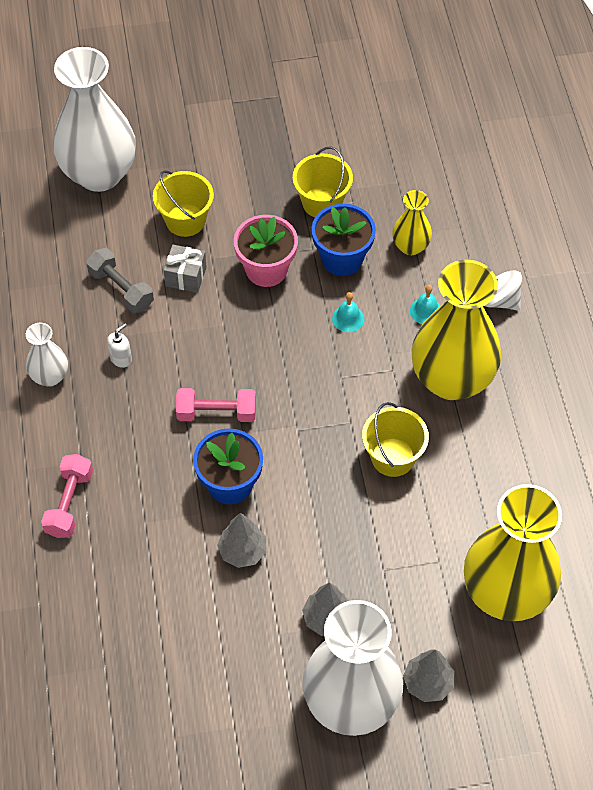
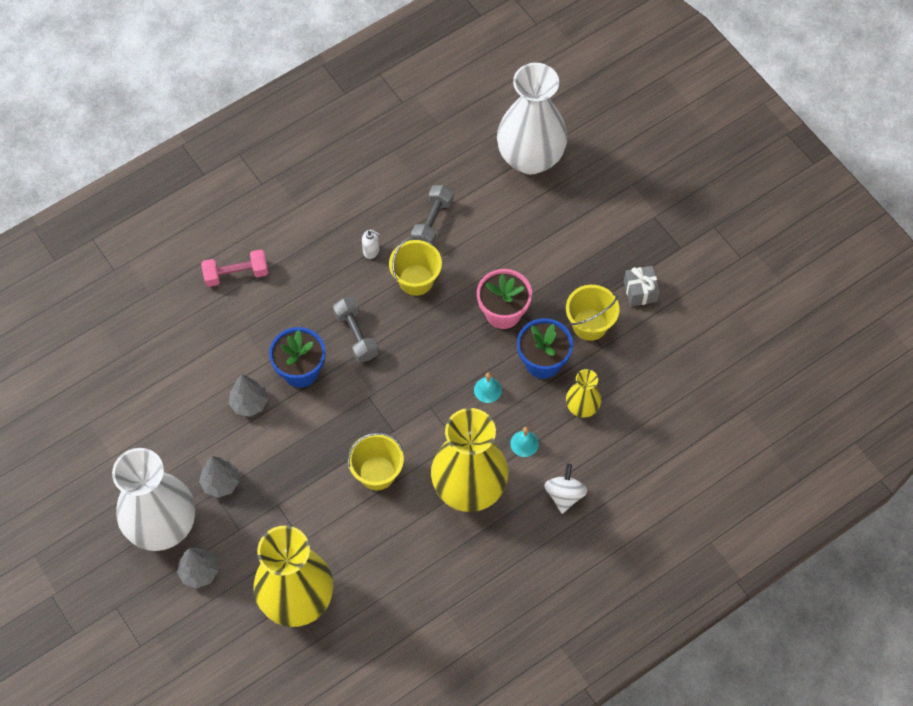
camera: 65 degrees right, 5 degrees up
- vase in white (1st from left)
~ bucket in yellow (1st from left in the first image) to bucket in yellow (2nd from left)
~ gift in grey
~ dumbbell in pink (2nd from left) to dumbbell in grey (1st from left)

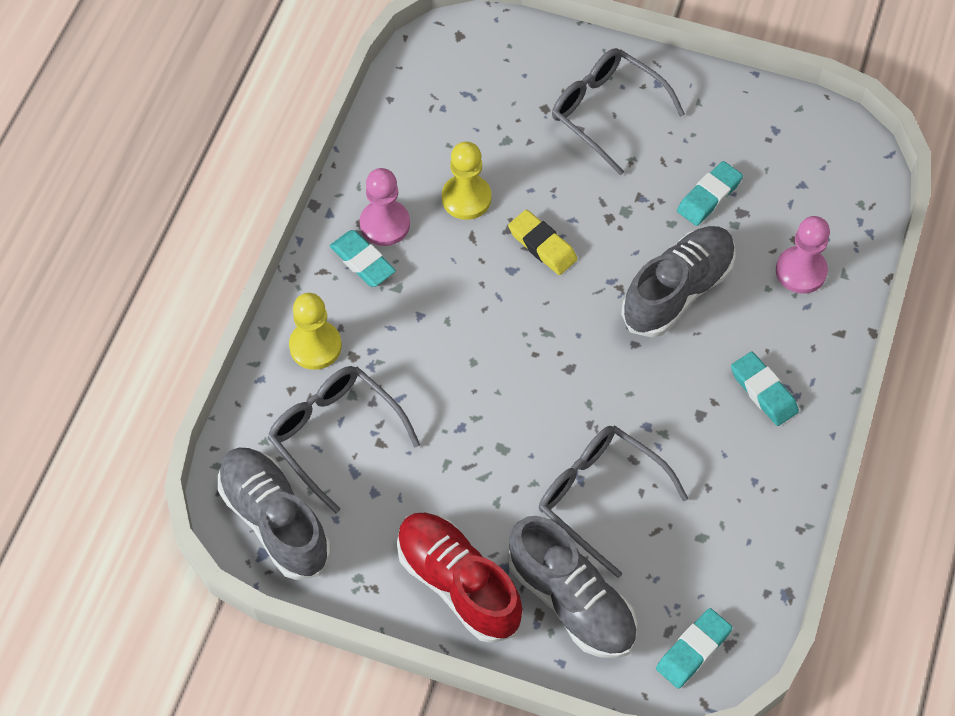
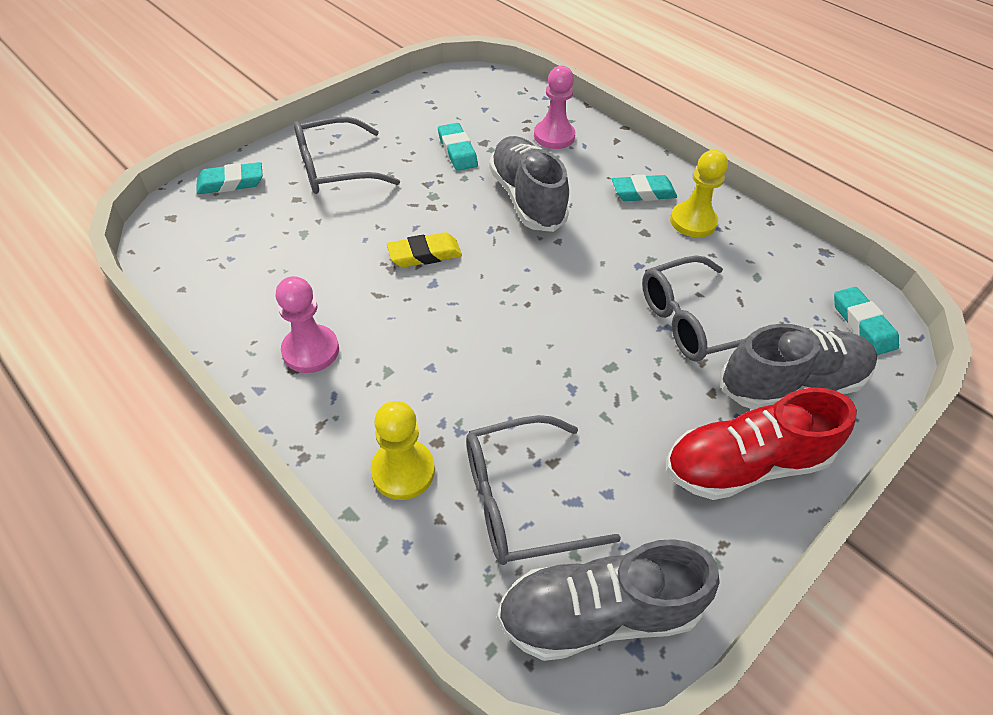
camera: 65 degrees left, 10 degrees down
~ eraser in turquoise (1st from left)
~ pawn in yellow (2nd from left)

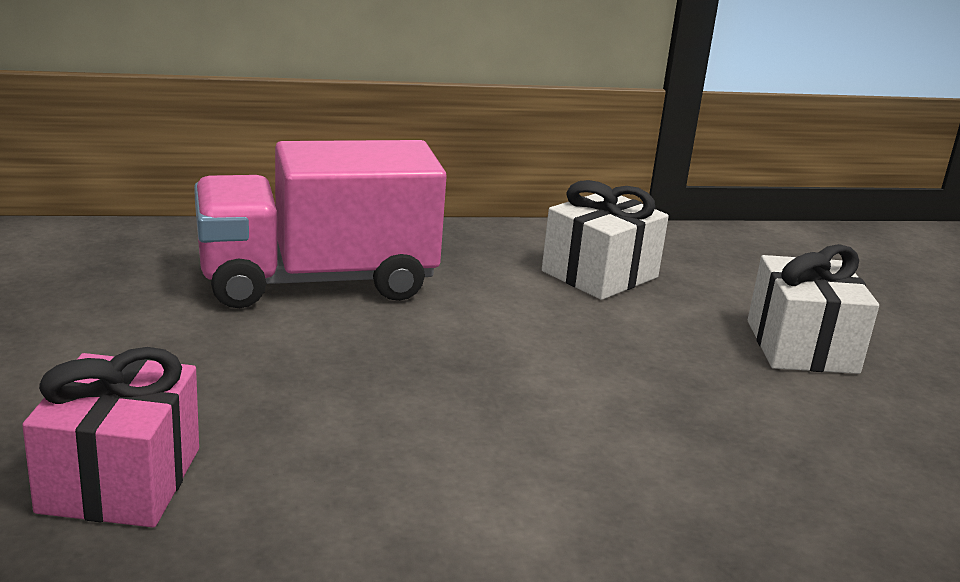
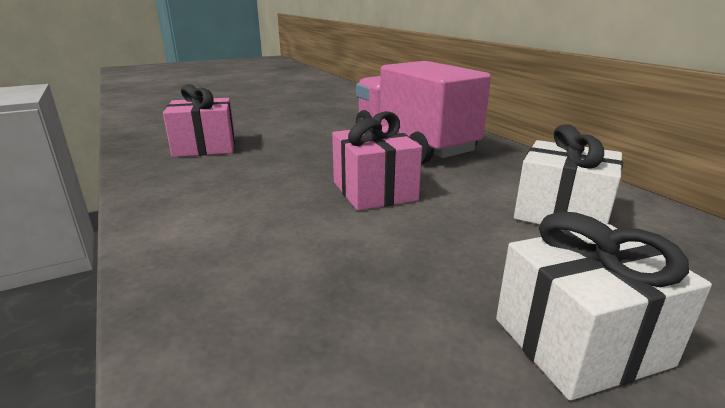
camera: 75 degrees right, 0 degrees up
+ gift in pink (2nd from left)

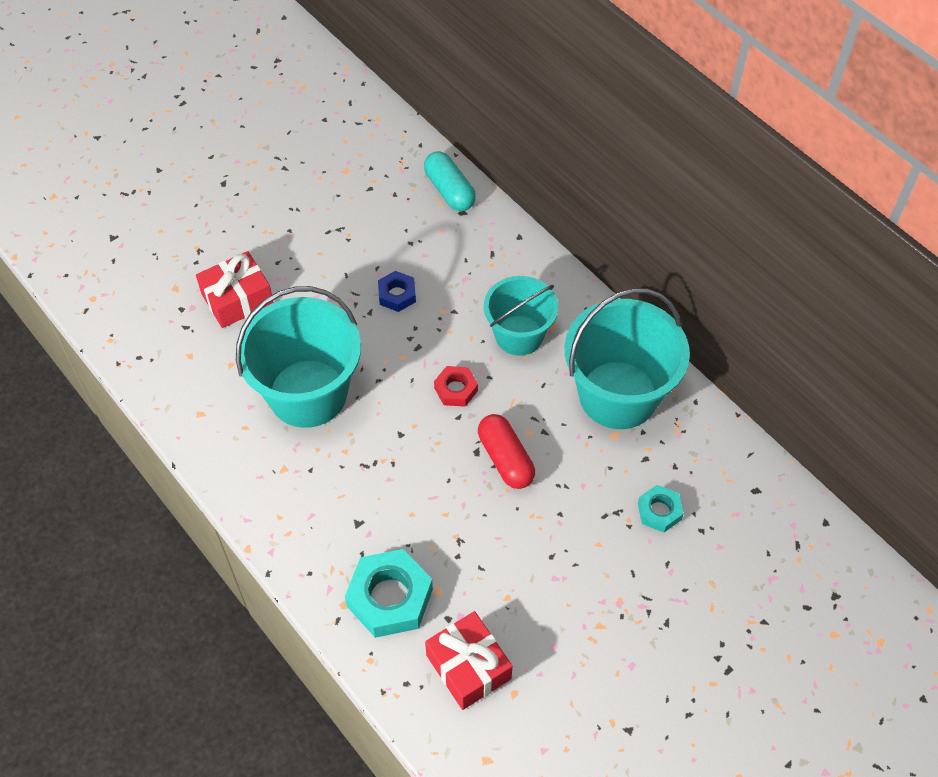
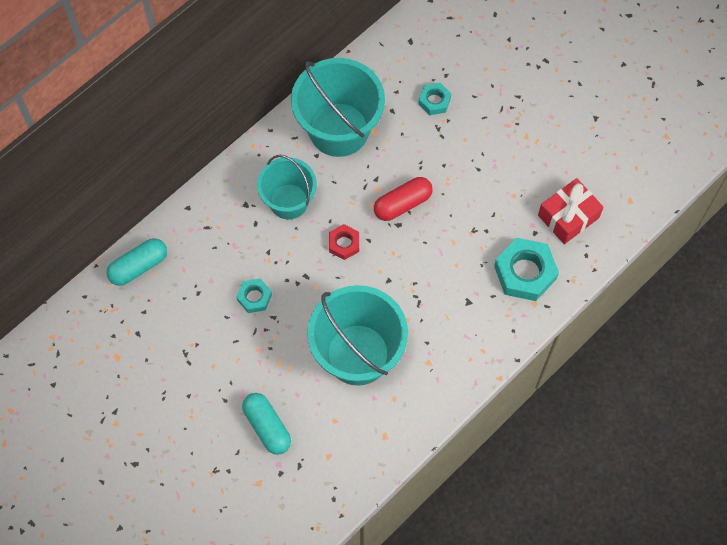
camera: 95 degrees left, 10 degrees up
~ gift in red (1st from left) to capsule in turquoise (2nd from left)
~ nut in blue to nut in turquoise (1st from left)

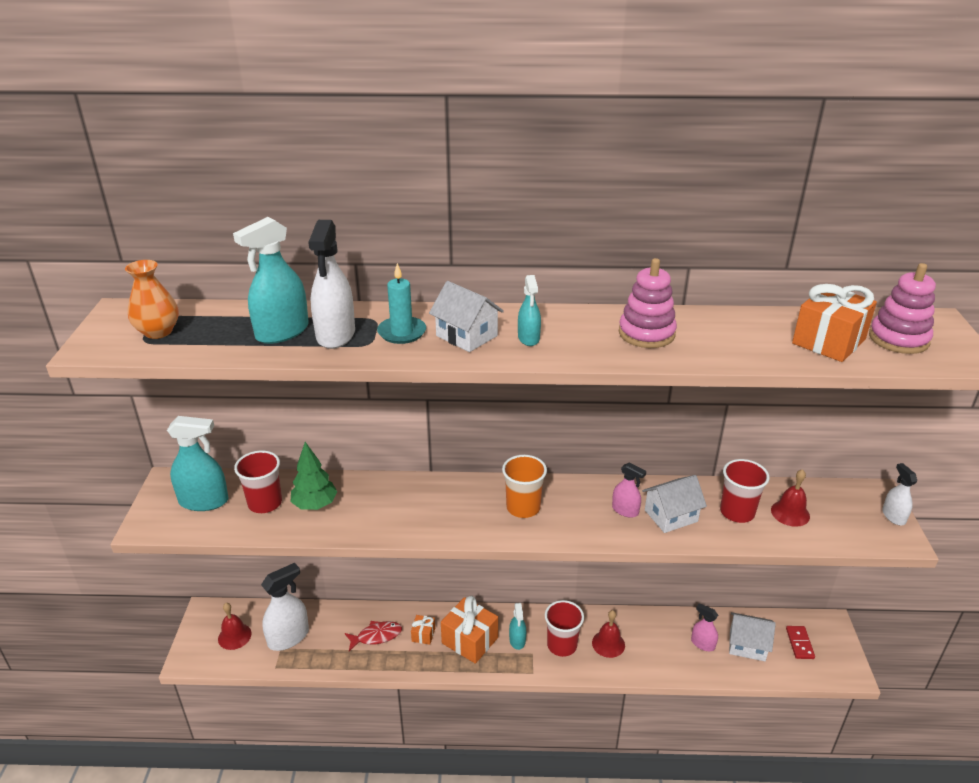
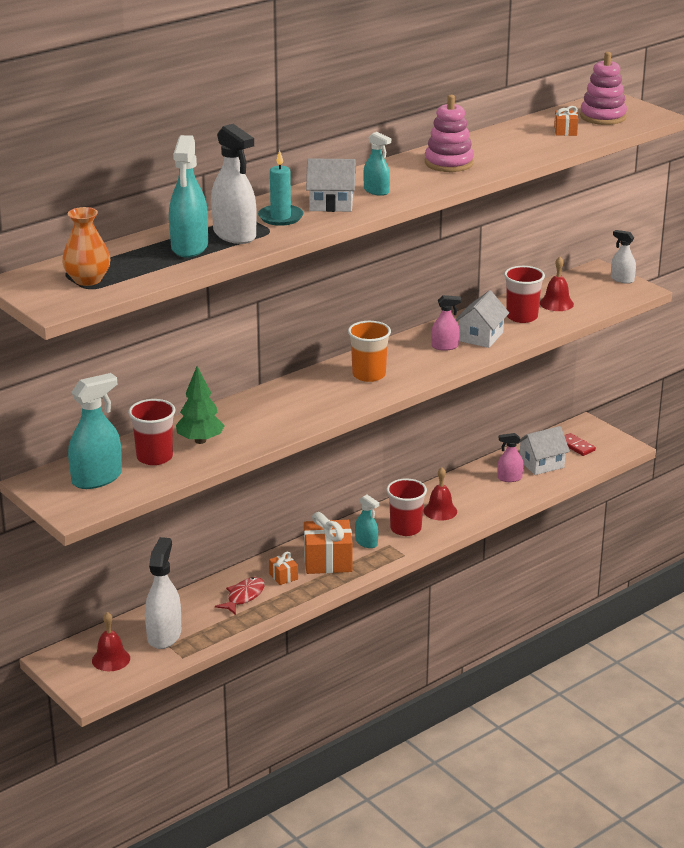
camera: 40 degrees left, 5 degrees down
~ gift in orange (3rd from left) x0.50

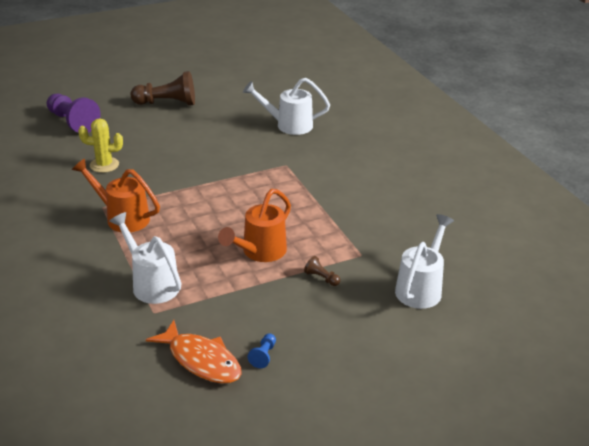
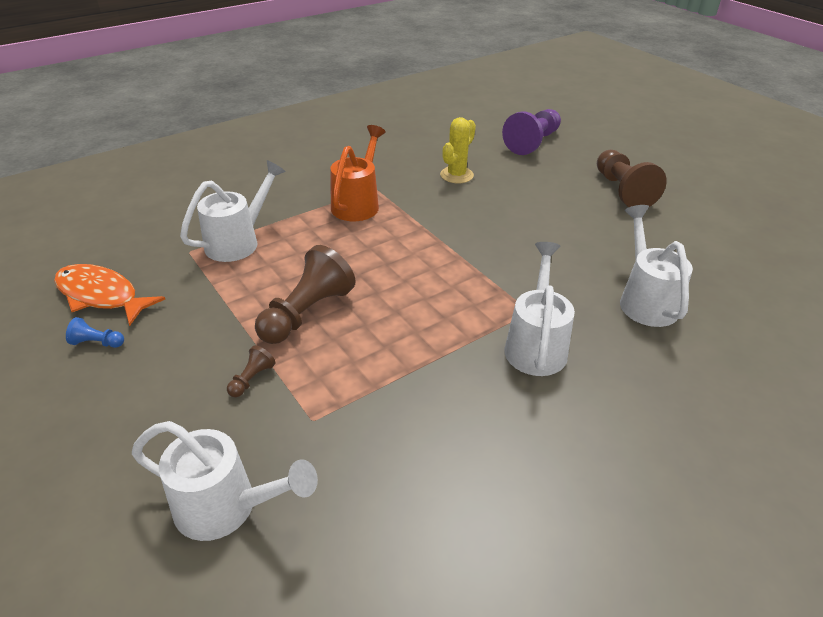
camera: 80 degrees right, 5 degrees up
~ cactus in yellow 45 degrees clockwise
~ fish in orange 90 degrees clockwise
~ watering can in orange (2nd from left) to pawn in brown (2nd from left)
+ watering can in white (3rd from left)

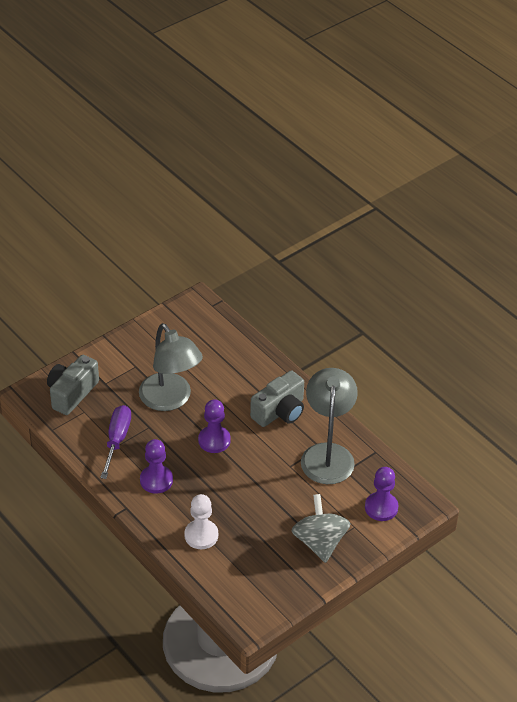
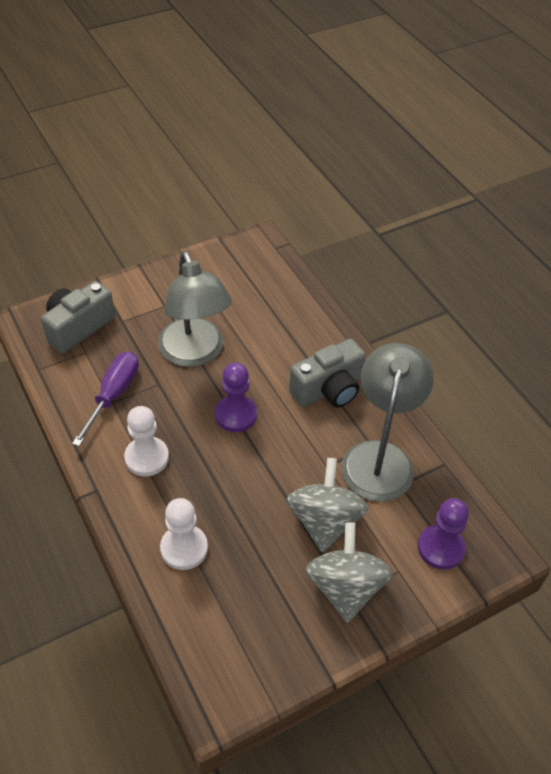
camera: 10 degrees right, 5 degrees up
~ pawn in purple (1st from left) to pawn in white (1st from left)
+ spinning top in grey (1st from left)

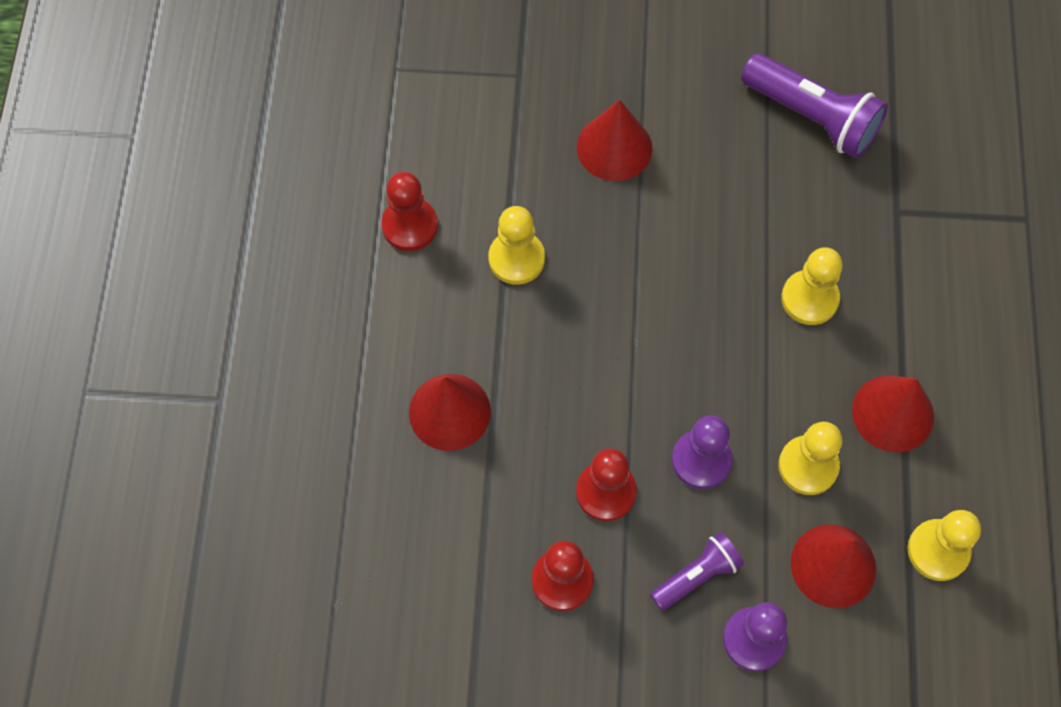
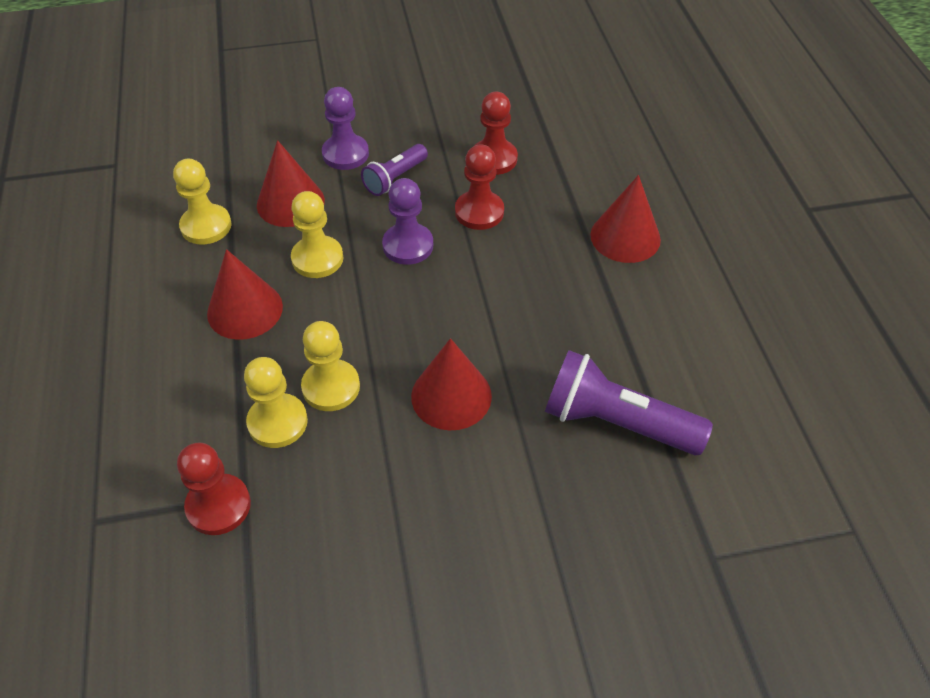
camera: 165 degrees right, 15 degrees down
~ pawn in red (1st from left)
~ pawn in yellow (1st from left in the first image) to pawn in yellow (2nd from left)
~ cone in red (2nd from left in the first image) to cone in red (3rd from left)
~ flashlight in purple (2nd from left)

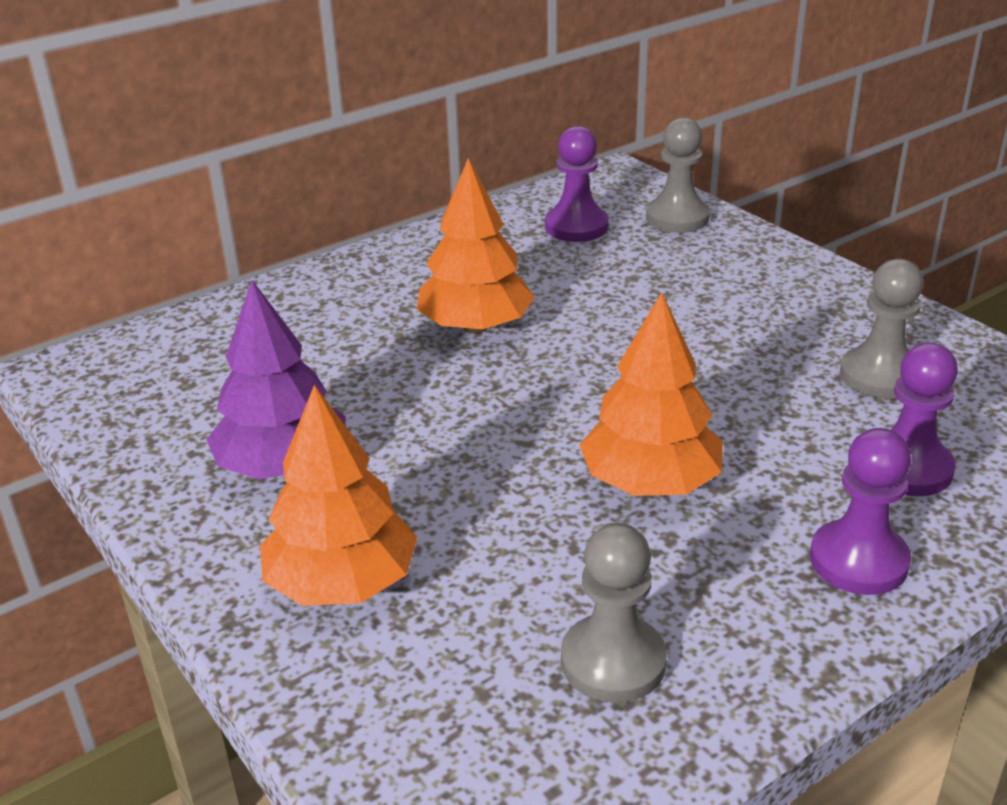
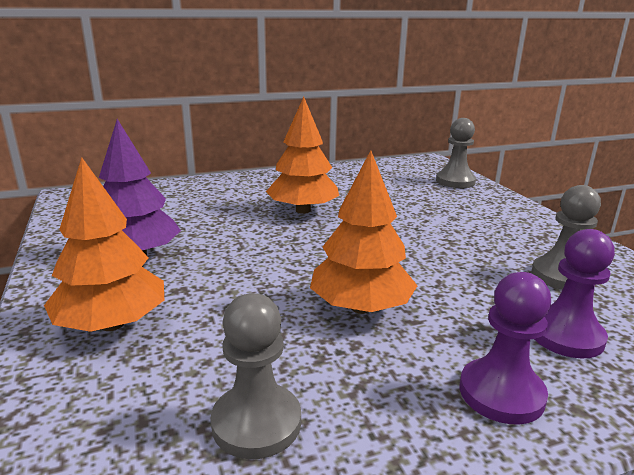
camera: 15 degrees right, 10 degrees down
- pawn in purple (1st from left)

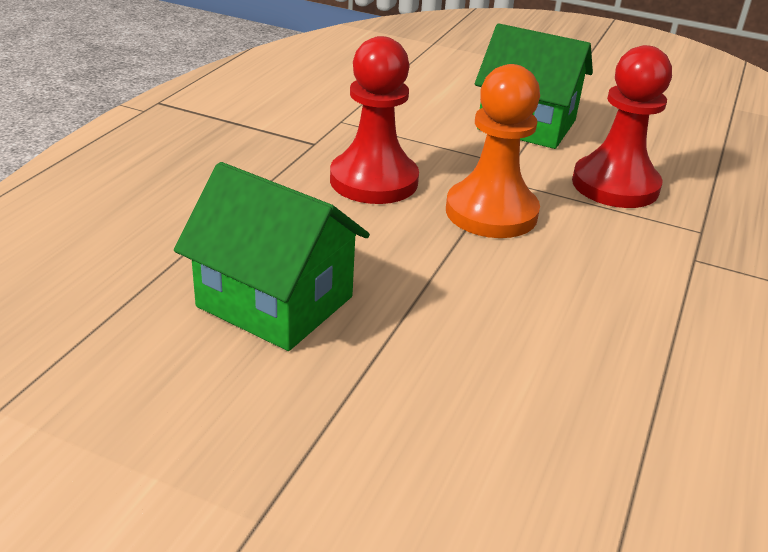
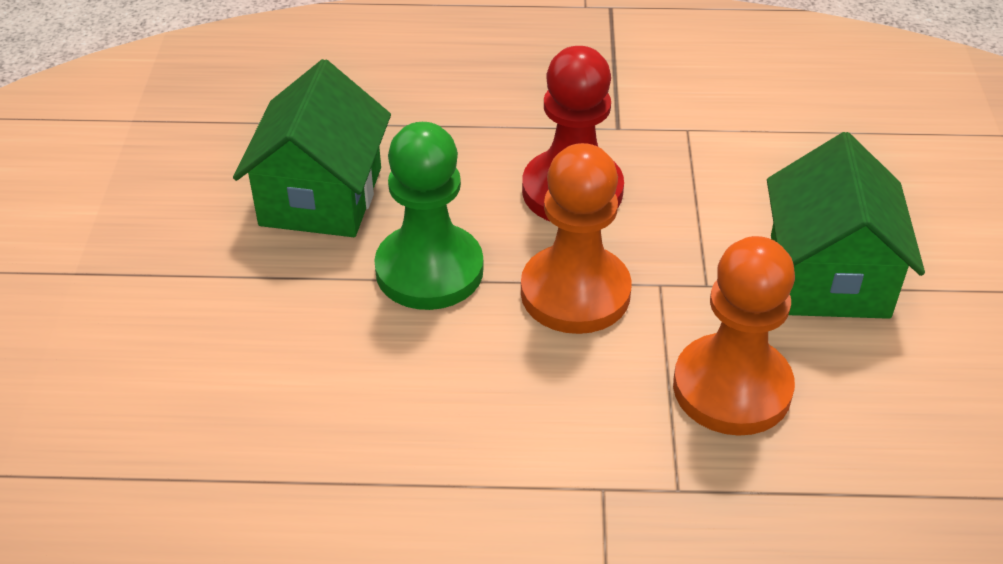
camera: 70 degrees right, 10 degrees up
~ pawn in red (2nd from left) to pawn in orange (2nd from left)
+ pawn in green

